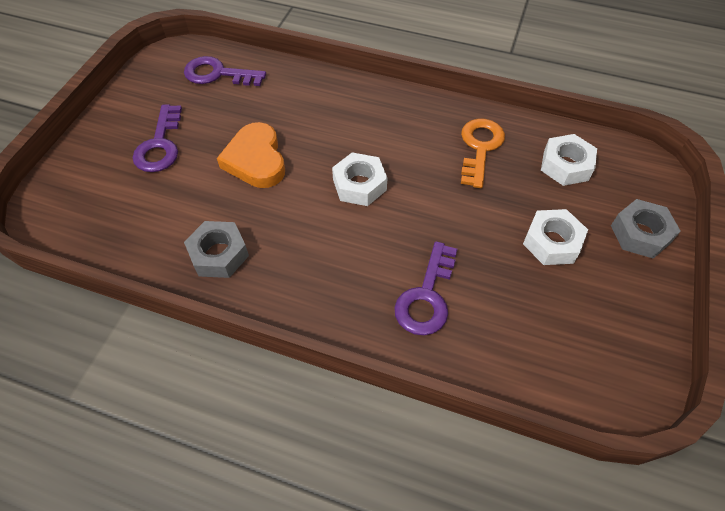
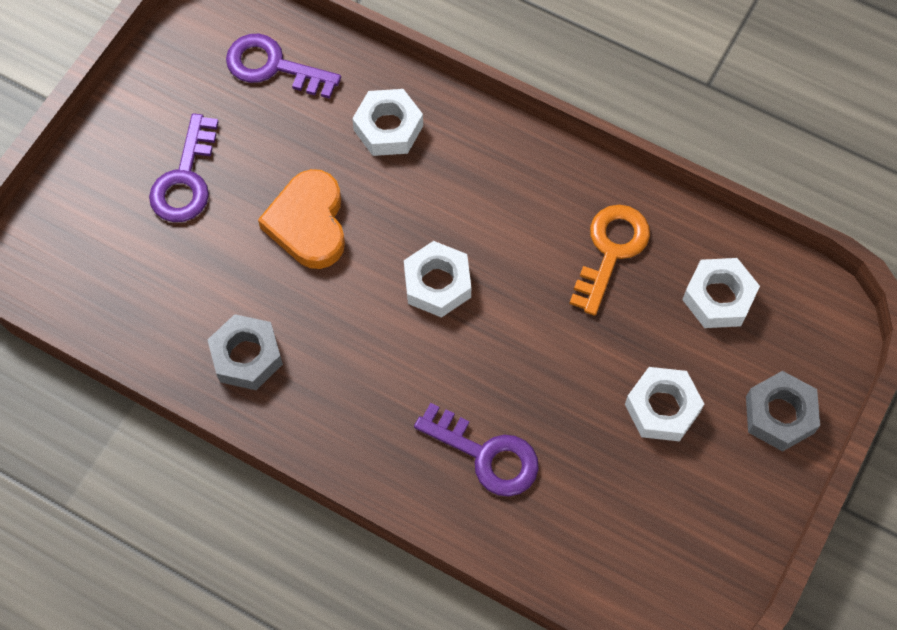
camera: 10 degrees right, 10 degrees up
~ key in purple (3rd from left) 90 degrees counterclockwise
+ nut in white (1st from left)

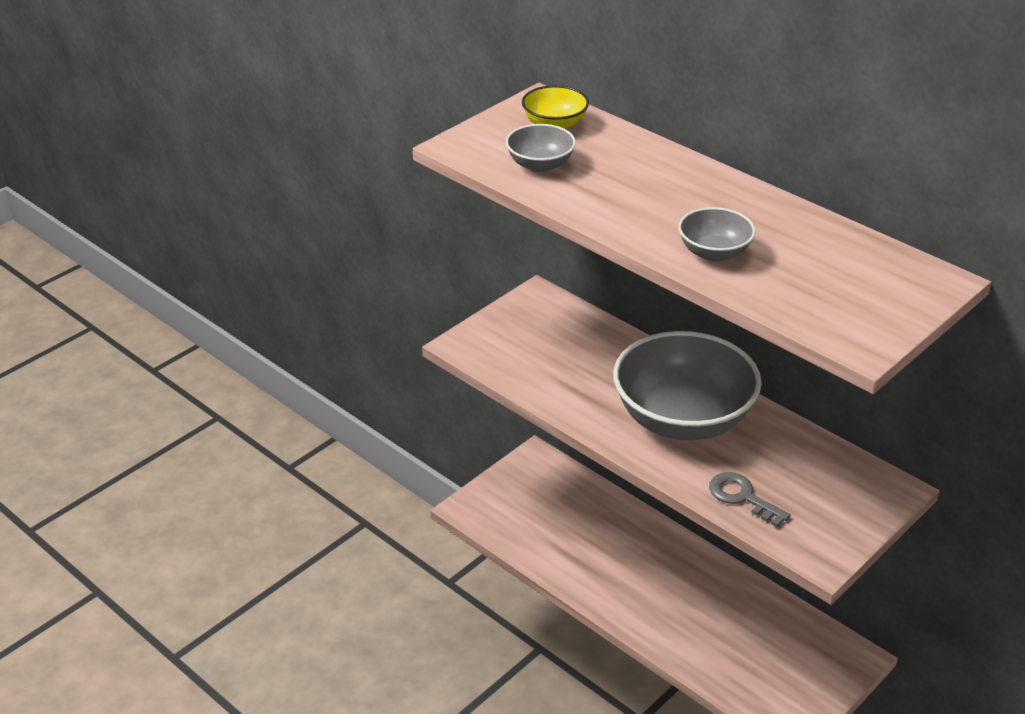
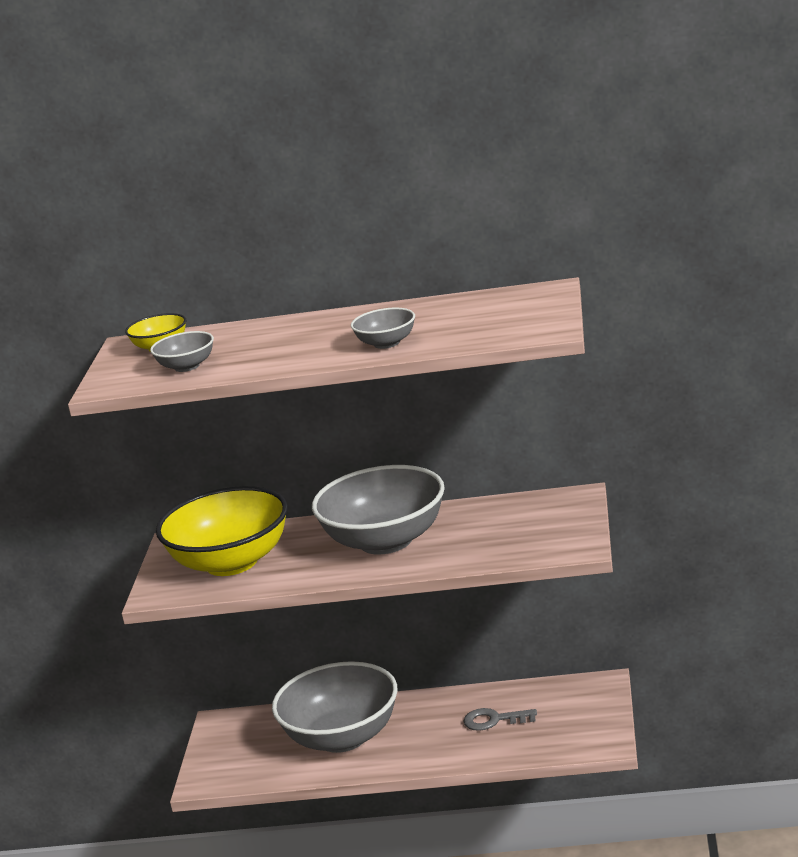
camera: 35 degrees left, 15 degrees down
~ key in grey
+ bowl in yellow (2nd from left)
+ bowl in grey (2nd from left)

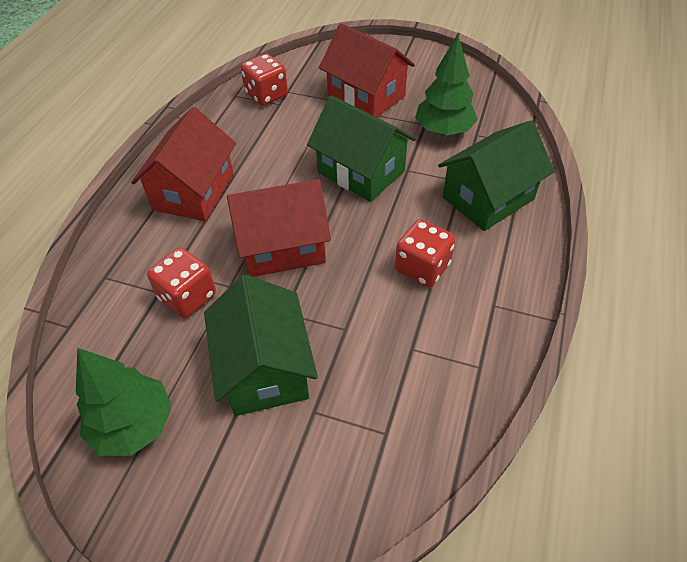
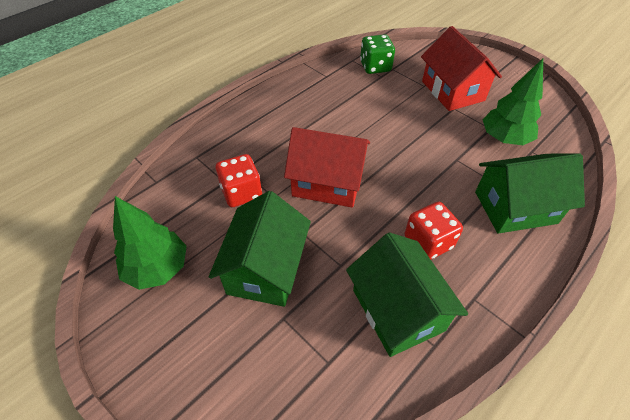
camera: 25 degrees right, 0 degrees up
- house in red (1st from left)
~ dice in red (2nd from left) to dice in green
~ house in green (2nd from left)

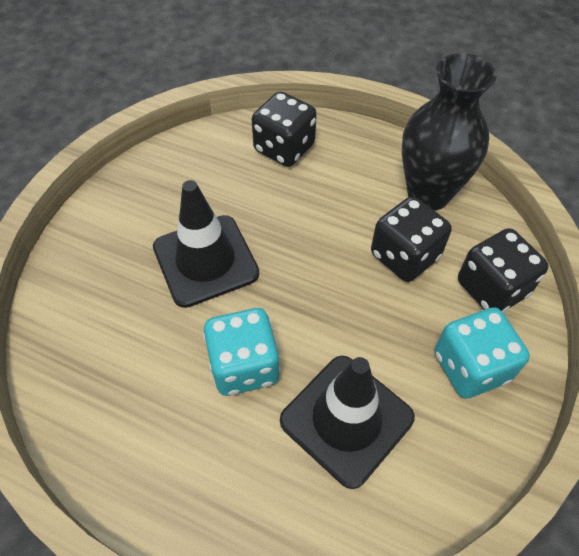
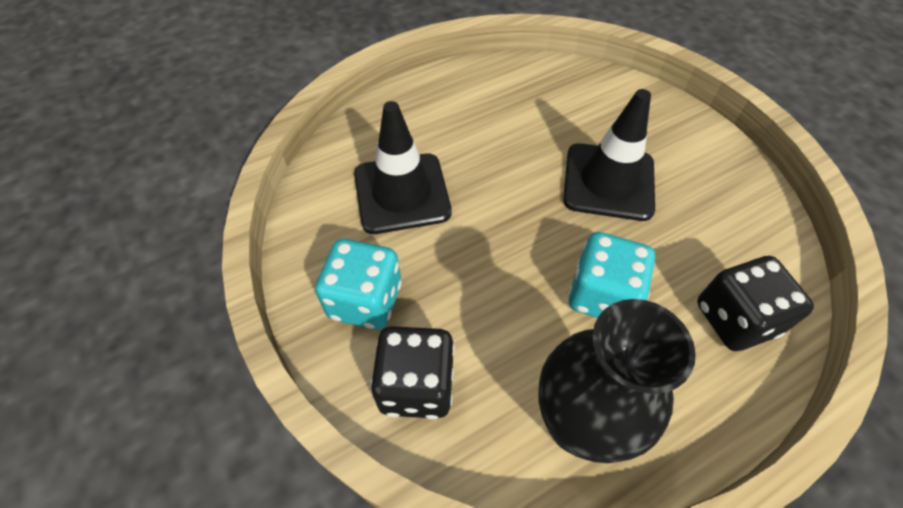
camera: 125 degrees right, 0 degrees up
~ dice in turquoise (1st from left in the first image) to dice in turquoise (2nd from left)
- dice in black (2nd from left)

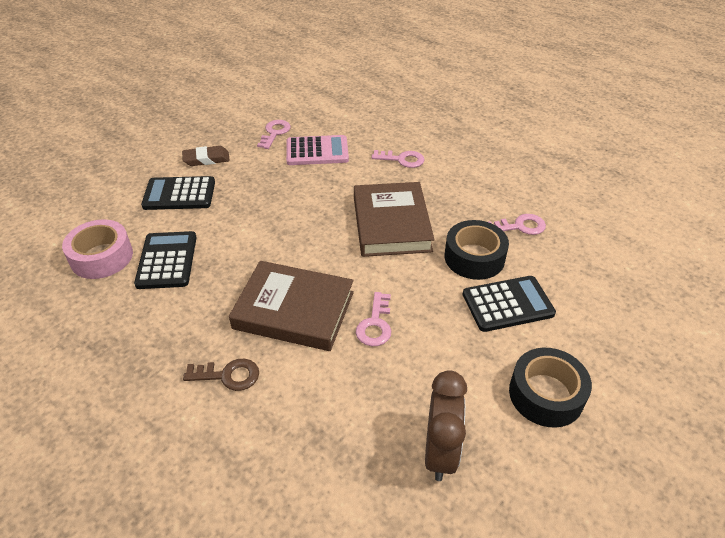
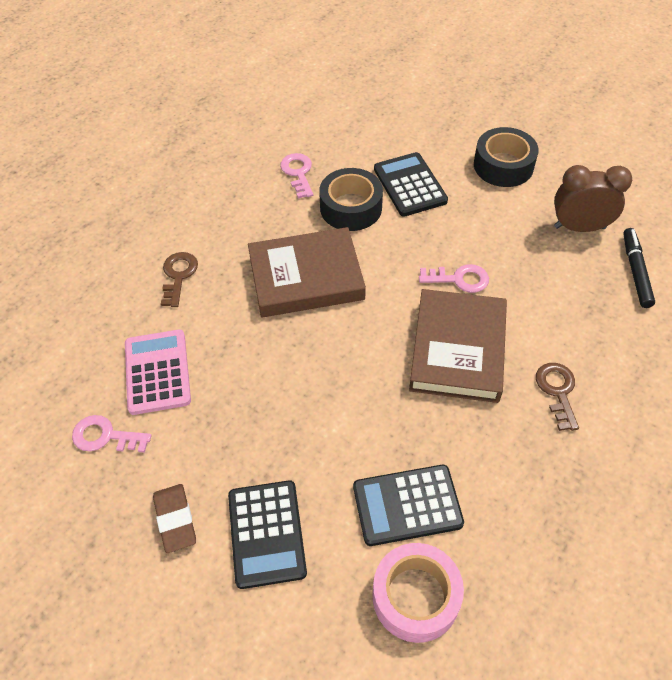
camera: 95 degrees left, 10 degrees up
~ key in pink (3rd from left) to key in brown (1st from left)
+ marker in black

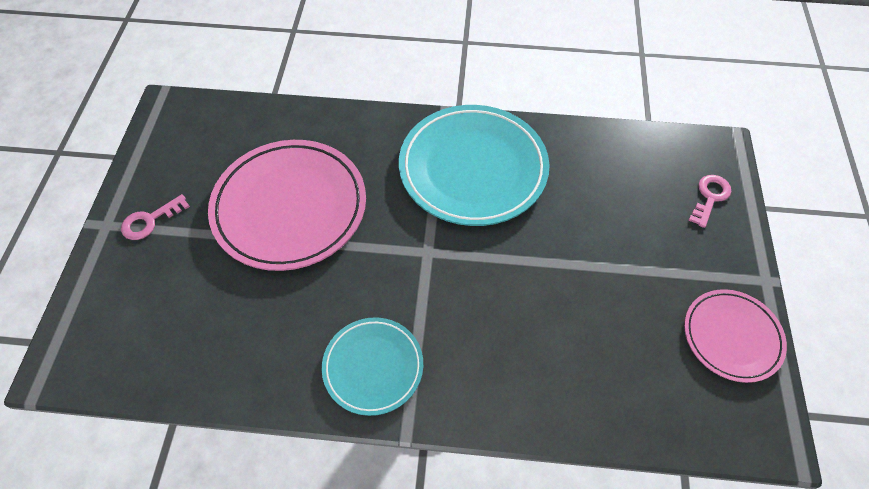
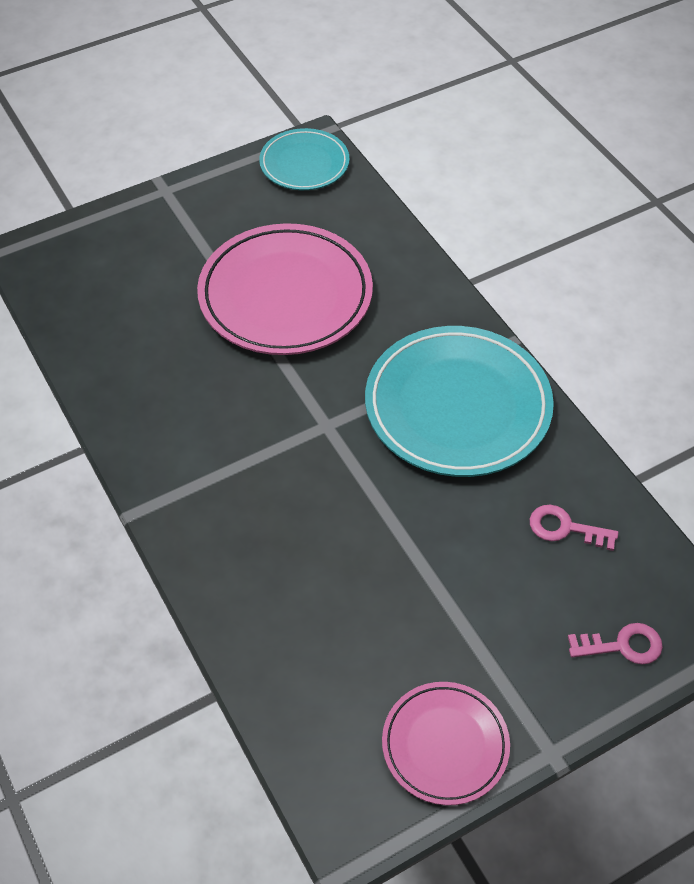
camera: 55 degrees right, 5 degrees down
~ key in pink (1st from left)
~ plate in turquoise (1st from left)

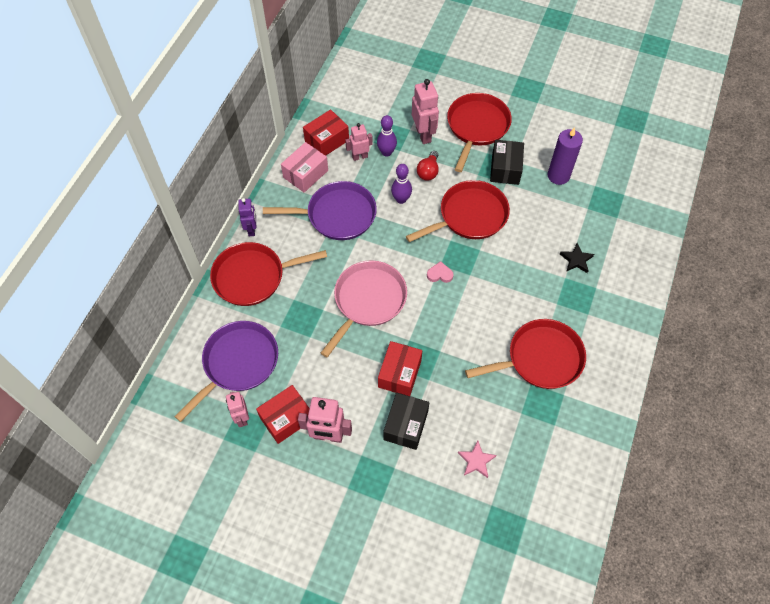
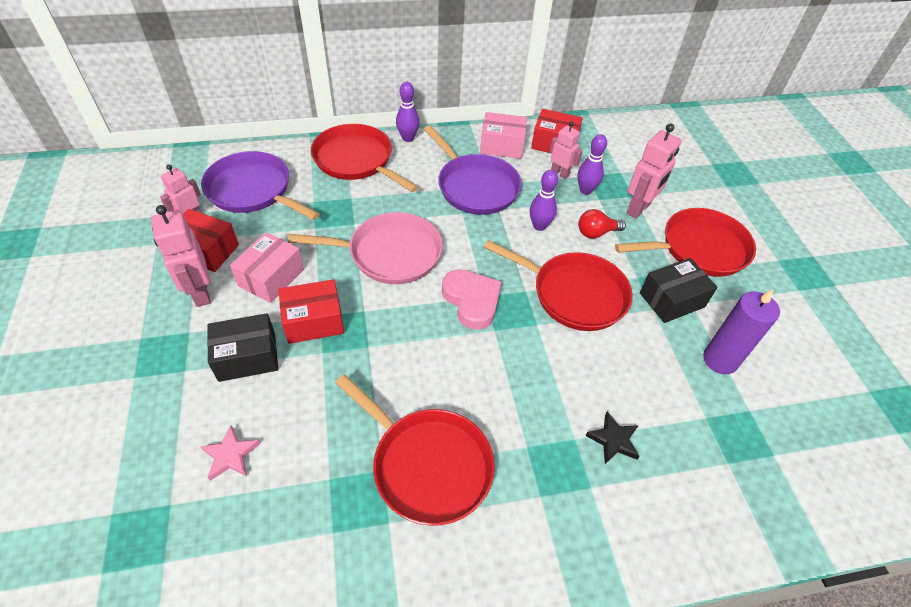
camera: 55 degrees right, 10 degrees down
~ pan in purple (1st from left) 150 degrees counterclockwise
~ robot in purple to bowling pin in purple (1st from left)
~ heart in pink x1.93
+ box in pink (1st from left)

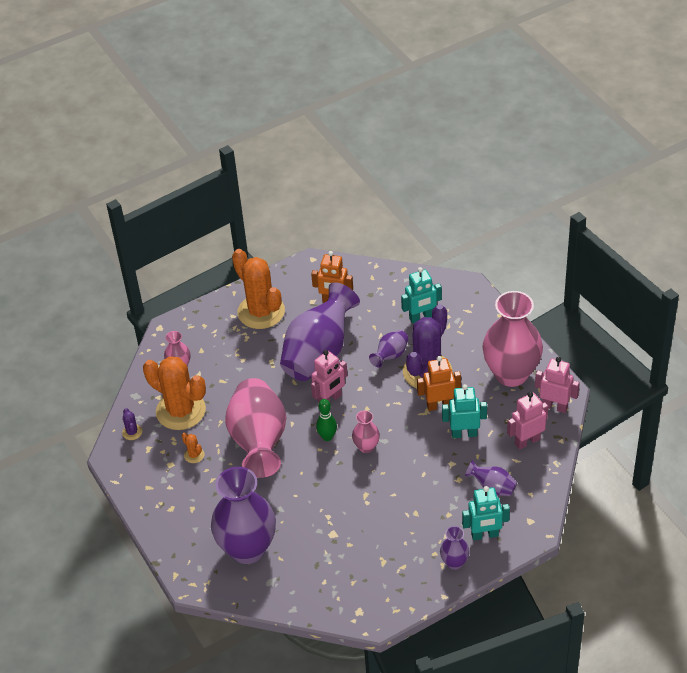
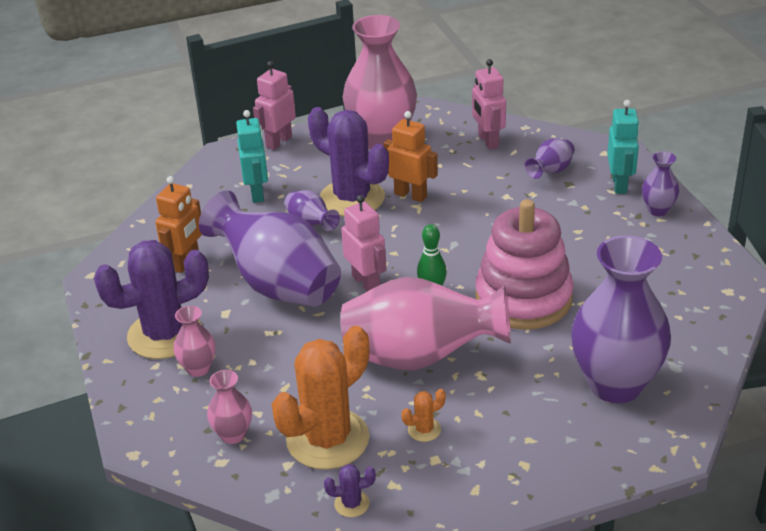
camera: 80 degrees left, 10 degrees down
~ cactus in orange (3rd from left) to cactus in purple (1st from left)
~ vase in pink (3rd from left in the first image) to vase in pink (1st from left)
~ robot in orange (2nd from left) 120 degrees clockwise
- robot in turquoise (2nd from left)
~ robot in pink (3rd from left in the first image) to robot in pink (1st from left)
+ stacking toy in pink

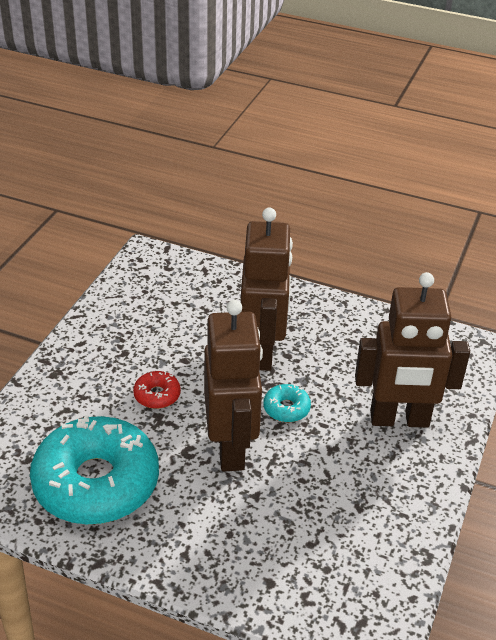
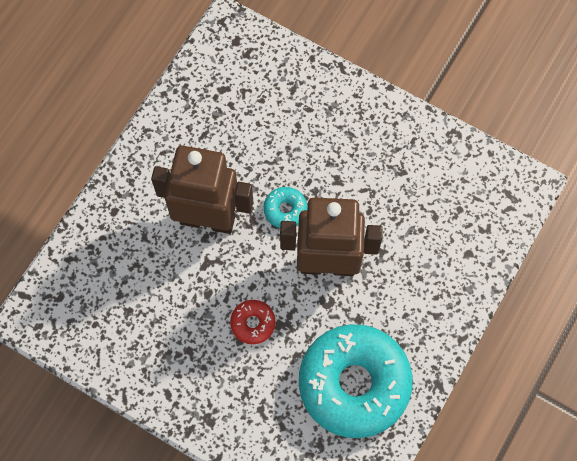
camera: 80 degrees left, 30 degrees up
- robot in brown (3rd from left)

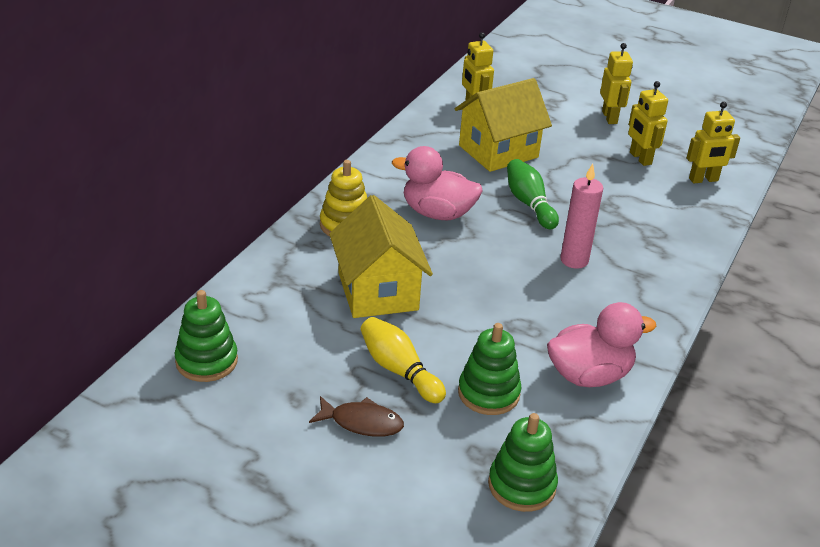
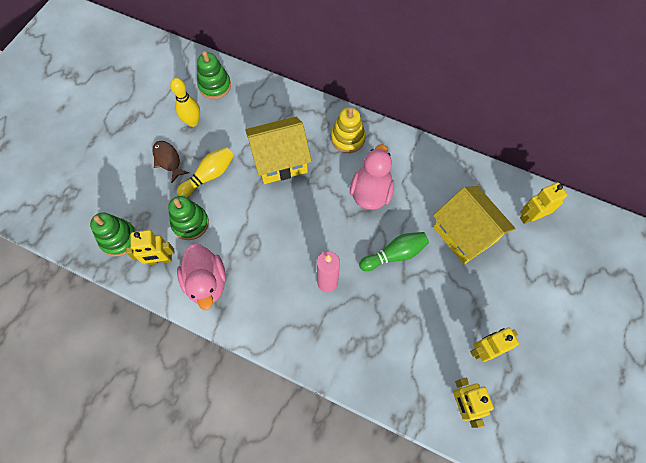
camera: 90 degrees right, 30 degrees up
~ fish in brown 135 degrees clockwise
~ robot in yellow (2nd from left in the first image) to robot in yellow (1st from left)
+ bowling pin in yellow (1st from left)

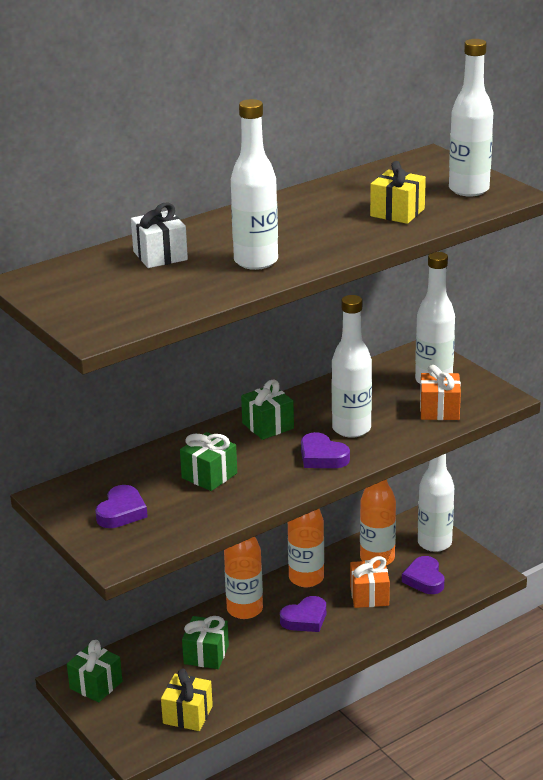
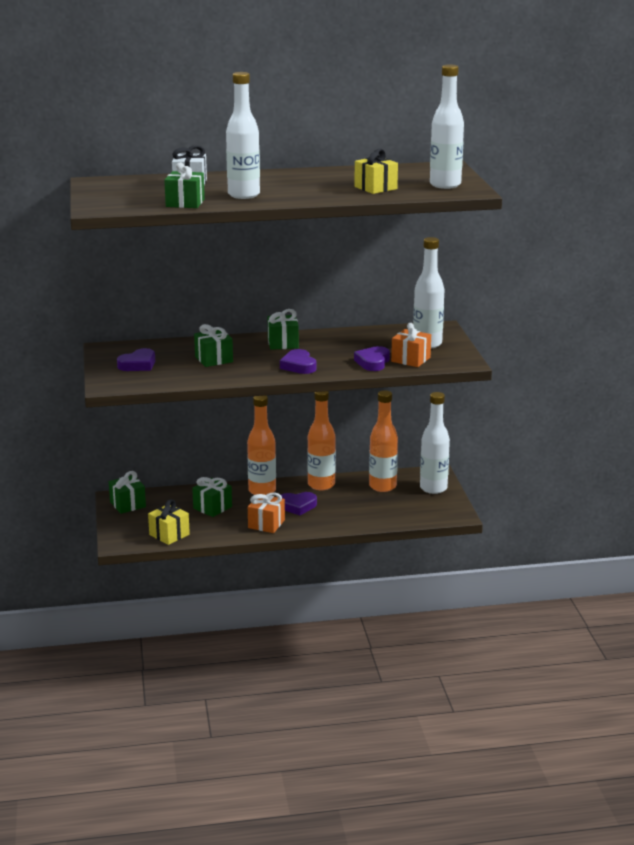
camera: 25 degrees right, 5 degrees down
- bottle in white (2nd from left)
~ gift in orange (1st from left)
~ heart in purple (4th from left)
+ gift in green (2nd from left)

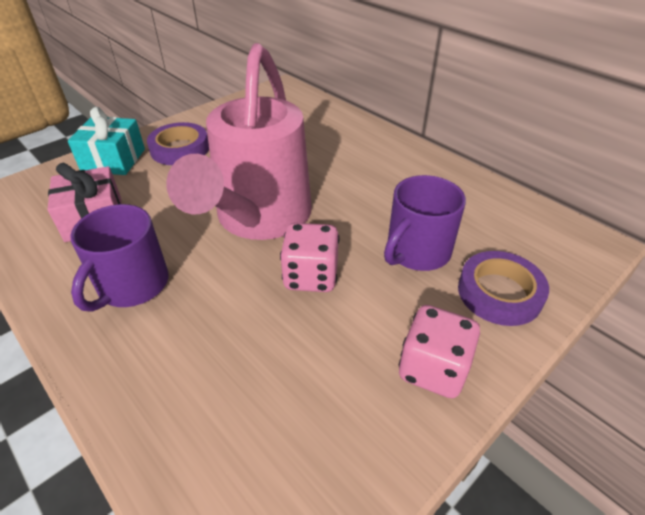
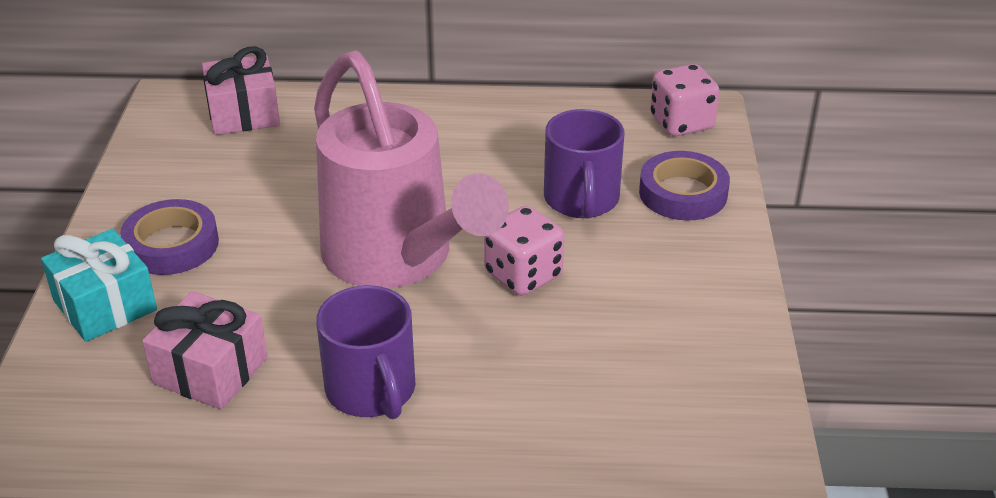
camera: 45 degrees left, 5 degrees down
~ dice in pink (2nd from left)
+ gift in pink (2nd from left)

